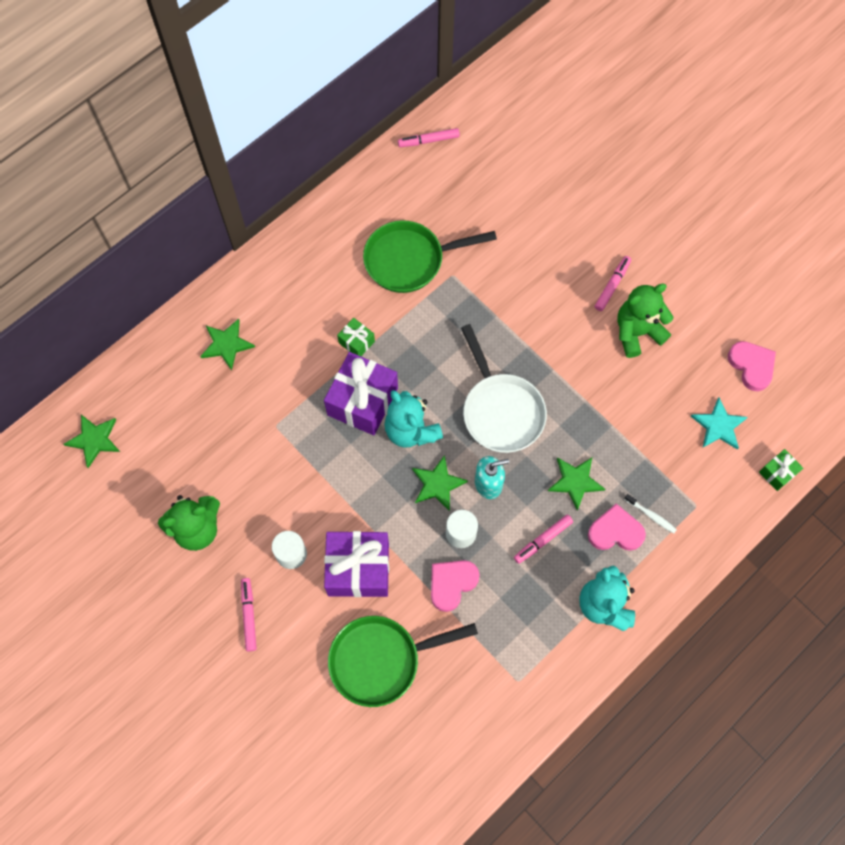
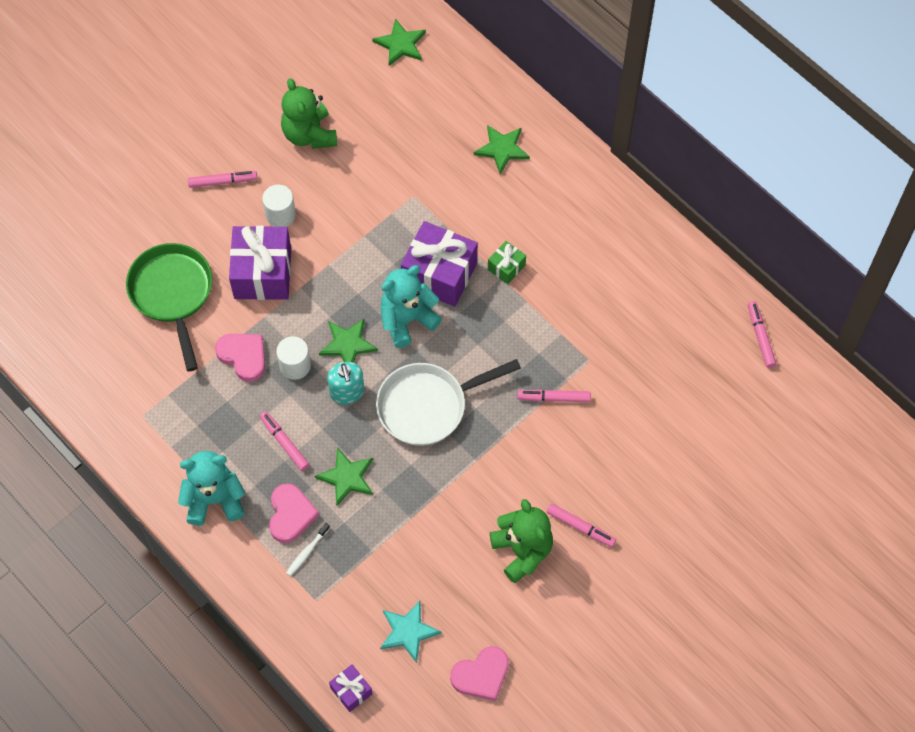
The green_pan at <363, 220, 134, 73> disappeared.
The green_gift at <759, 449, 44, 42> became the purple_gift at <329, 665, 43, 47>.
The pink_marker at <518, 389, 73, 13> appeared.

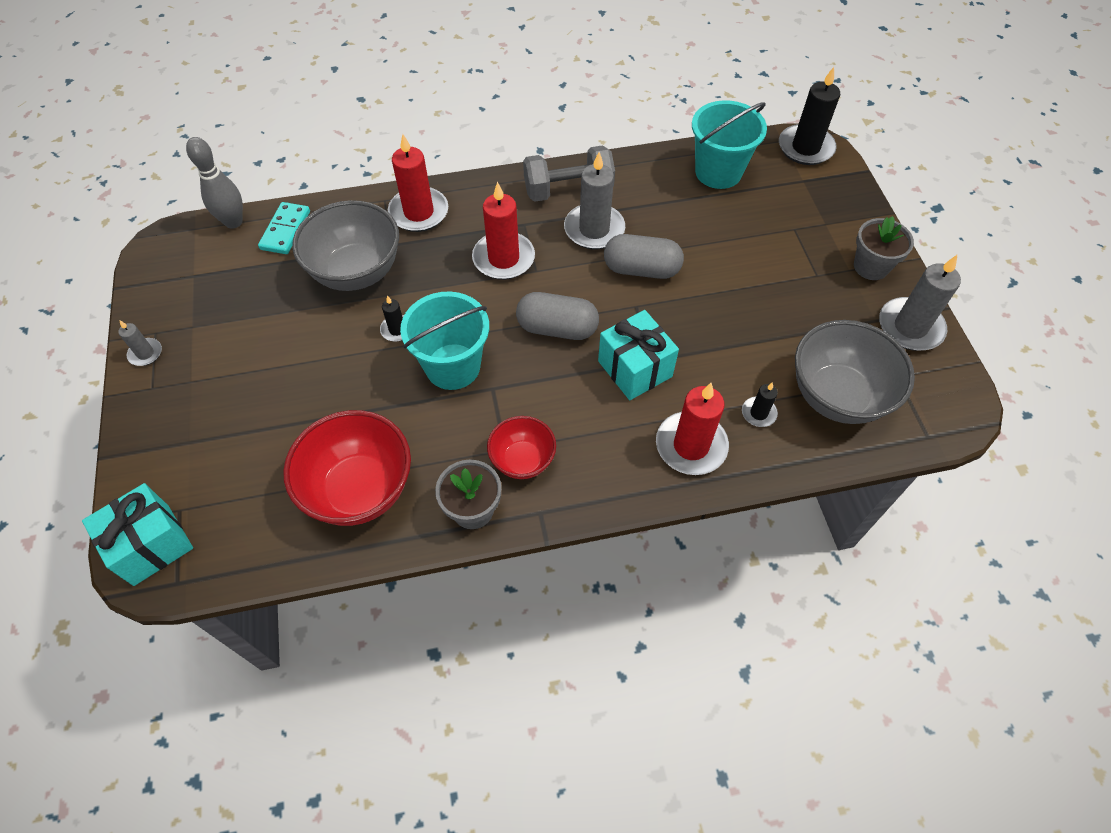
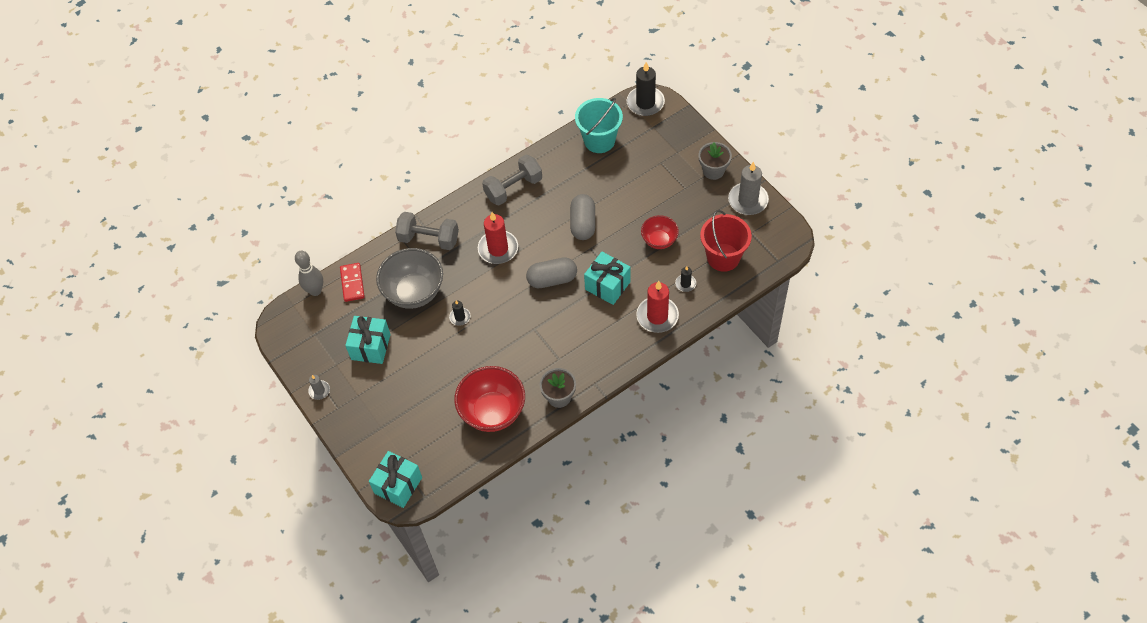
The red_candle at <388, 134, 60, 98> was replaced by the grey_dumbbell at <395, 212, 64, 38>.
The grey_candle at <564, 152, 61, 97> disappeared.
The turquoise_domino at <258, 202, 52, 52> became the red_domino at <340, 263, 25, 39>.
The grey_capsule at <604, 234, 80, 45> turned 75 degrees counterclockwise.
The turquoise_bucket at <400, 292, 89, 98> disappeared.
The grey_bowl at <795, 320, 120, 104> was replaced by the red_bucket at <700, 210, 52, 62>.
The red_bowl moved from <487, 416, 69, 63> to <641, 215, 38, 34>.
The turquoise_gift at <345, 316, 46, 48> appeared.

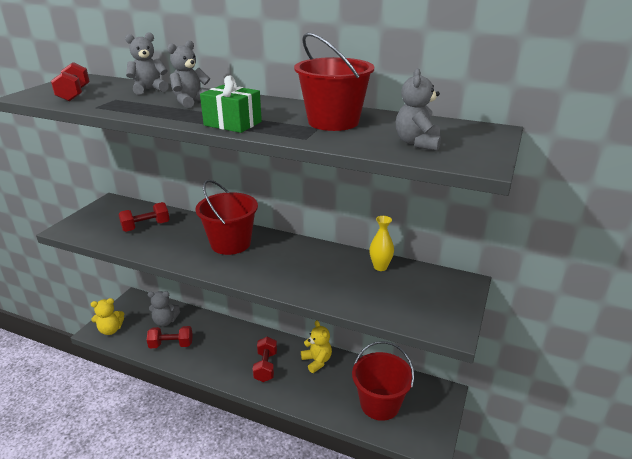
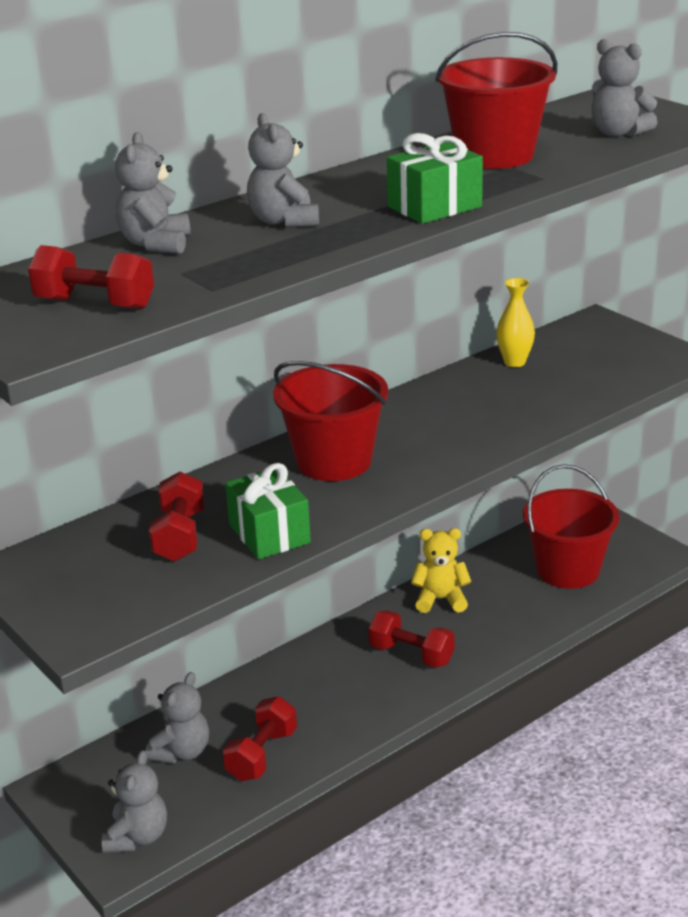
The yellow_teddy_bear at <91, 298, 33, 37> became the grey_teddy_bear at <102, 750, 65, 103>.
The green_gift at <225, 463, 86, 96> appeared.

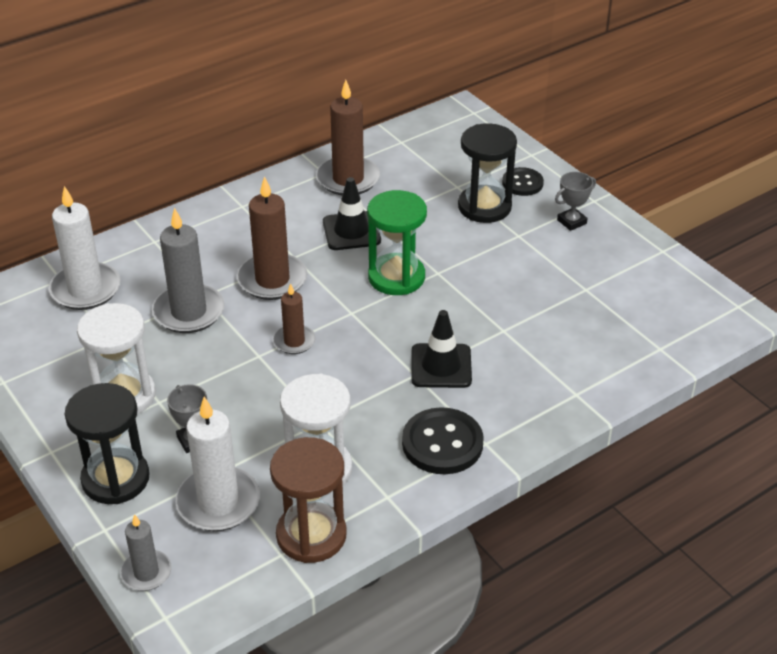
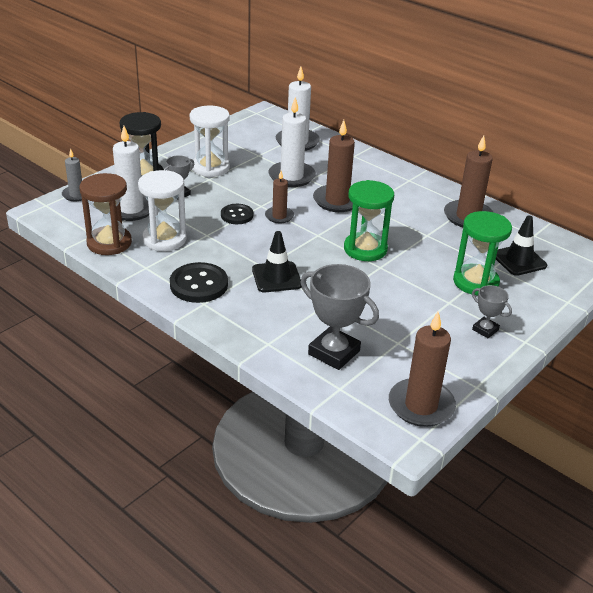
The black_hourglass at <458, 123, 59, 100> became the green_hourglass at <453, 211, 59, 84>.
The black_button moved from <502, 167, 42, 29> to <221, 204, 32, 20>.
The black_traffic_cone moved from <323, 177, 58, 73> to <496, 215, 51, 61>.
The grey_candle at <152, 208, 73, 125> became the white_candle at <268, 97, 48, 90>.
The grey_trophy at <301, 264, 78, 106> appeared.
The brown_candle at <389, 311, 67, 116> appeared.

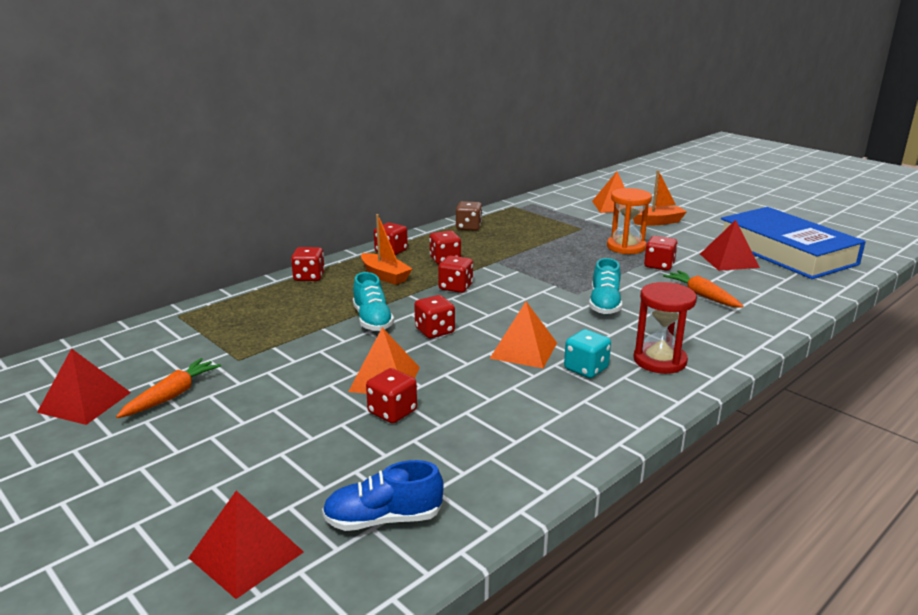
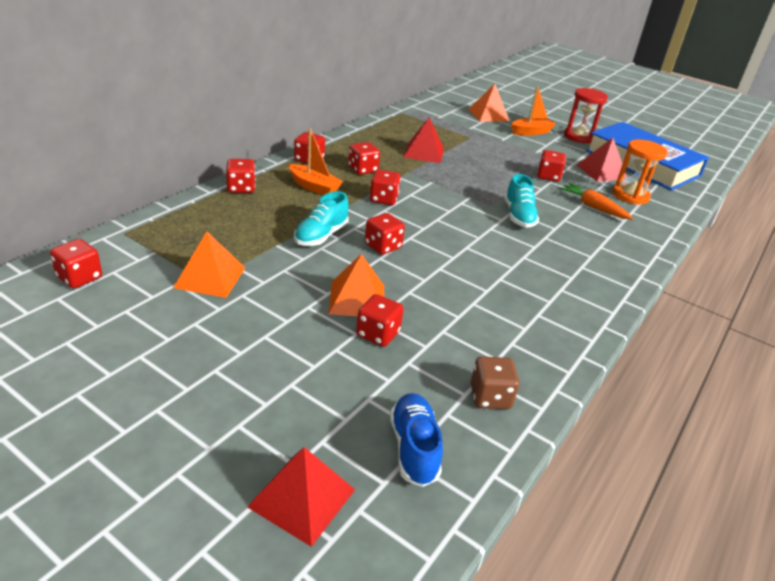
The orange_hourglass moved from <607, 188, 45, 66> to <613, 140, 55, 64>.
The brown_dice moved from <456, 201, 26, 30> to <471, 356, 49, 53>.
The turquoise_shoe at <353, 272, 41, 59> turned 60 degrees clockwise.
The red_hourglass moved from <634, 282, 63, 92> to <564, 88, 44, 55>.
The orange_pyramid moved from <489, 302, 68, 66> to <173, 232, 72, 66>.
The turquoise_dice at <564, 329, 47, 49> disappeared.
The red_pyramid moved from <37, 348, 94, 77> to <404, 118, 40, 45>.
The orange_carrot at <116, 358, 105, 60> disappeared.
The blue_shoe at <322, 460, 122, 71> turned 105 degrees clockwise.
The red_dice at <50, 239, 52, 49> appeared.

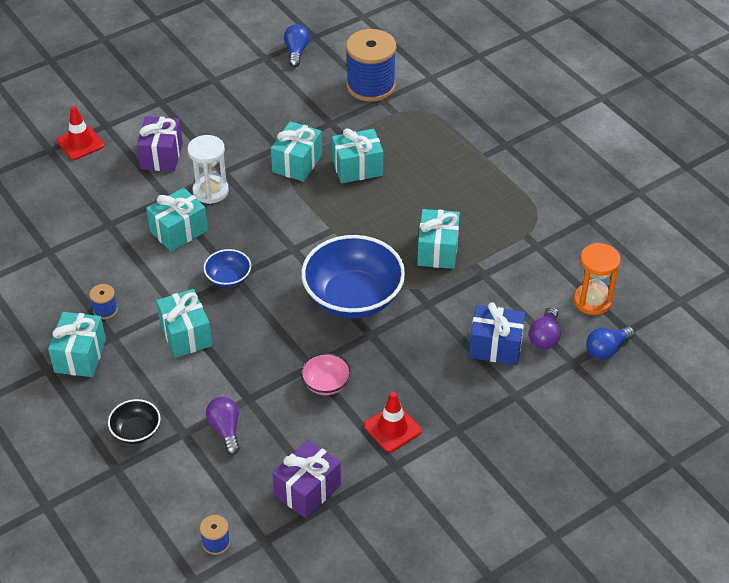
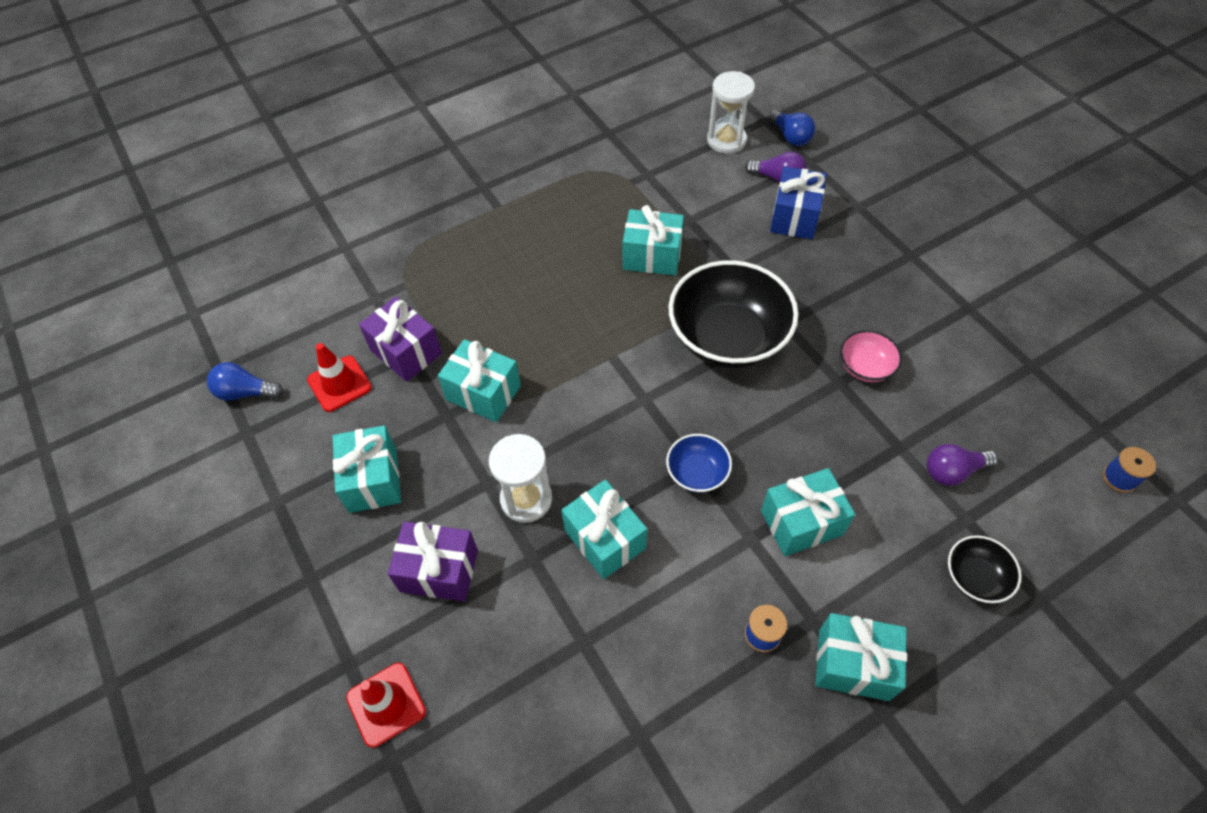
The blue_spool at <346, 29, 50, 73> disappeared.
The turquoise_gift moved from <332, 128, 51, 55> to <333, 425, 68, 88>.
The blue_bowl at <301, 235, 104, 83> became the black_bowl at <668, 260, 131, 108>.
The orange_hourglass at <574, 243, 47, 72> became the white_hourglass at <707, 71, 48, 83>.
The red_traffic_cone moved from <364, 392, 58, 60> to <307, 343, 65, 69>.
The purple_gift moved from <272, 440, 69, 78> to <359, 297, 83, 85>.

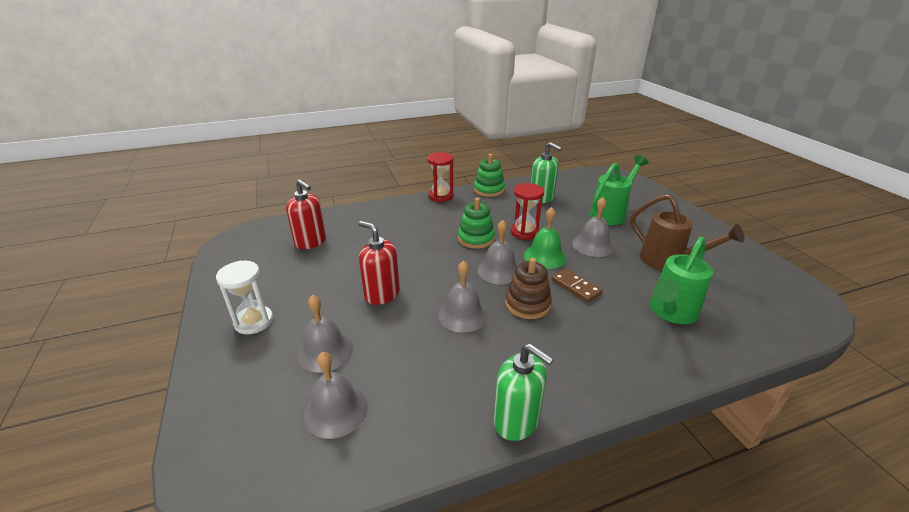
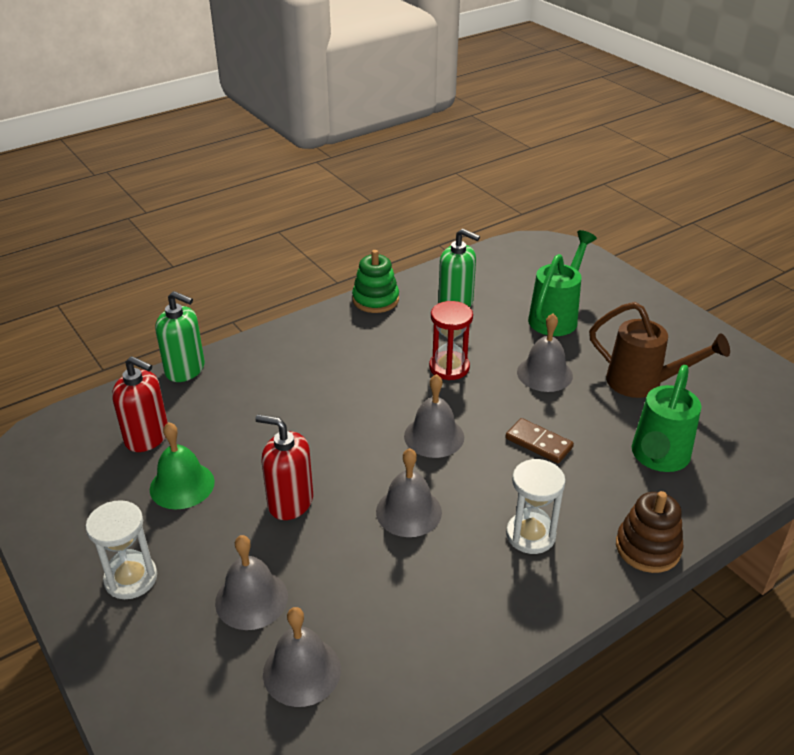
The red_hourglass at <427, 152, 27, 50> disappeared.
The green_stacking_toy at <458, 197, 37, 52> disappeared.
The green_bell moved from <524, 207, 42, 62> to <150, 422, 65, 88>.
The brown_stacking_toy moved from <505, 258, 47, 61> to <616, 491, 67, 82>.
The green_soap_dispenser moved from <494, 343, 60, 98> to <155, 291, 50, 91>.
The white_hourglass at <506, 459, 60, 95> appeared.

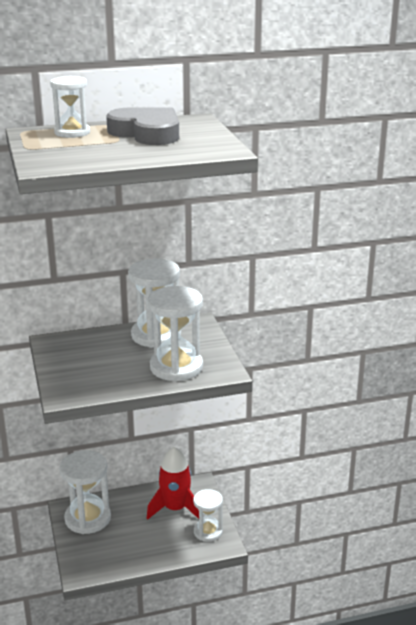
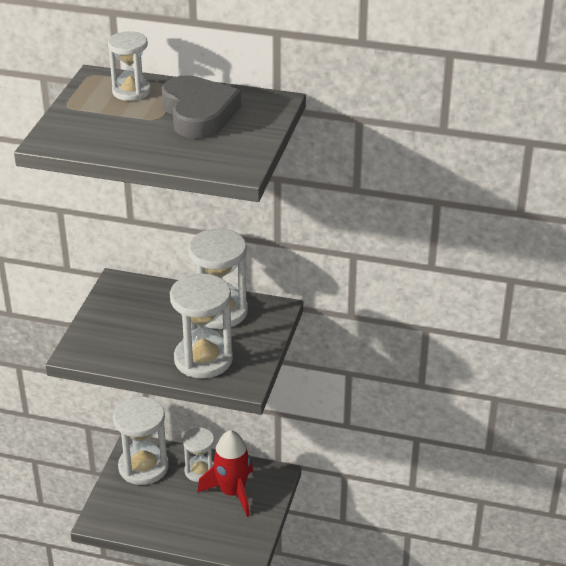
The white_hourglass moved from <193, 489, 30, 53> to <183, 427, 31, 55>.

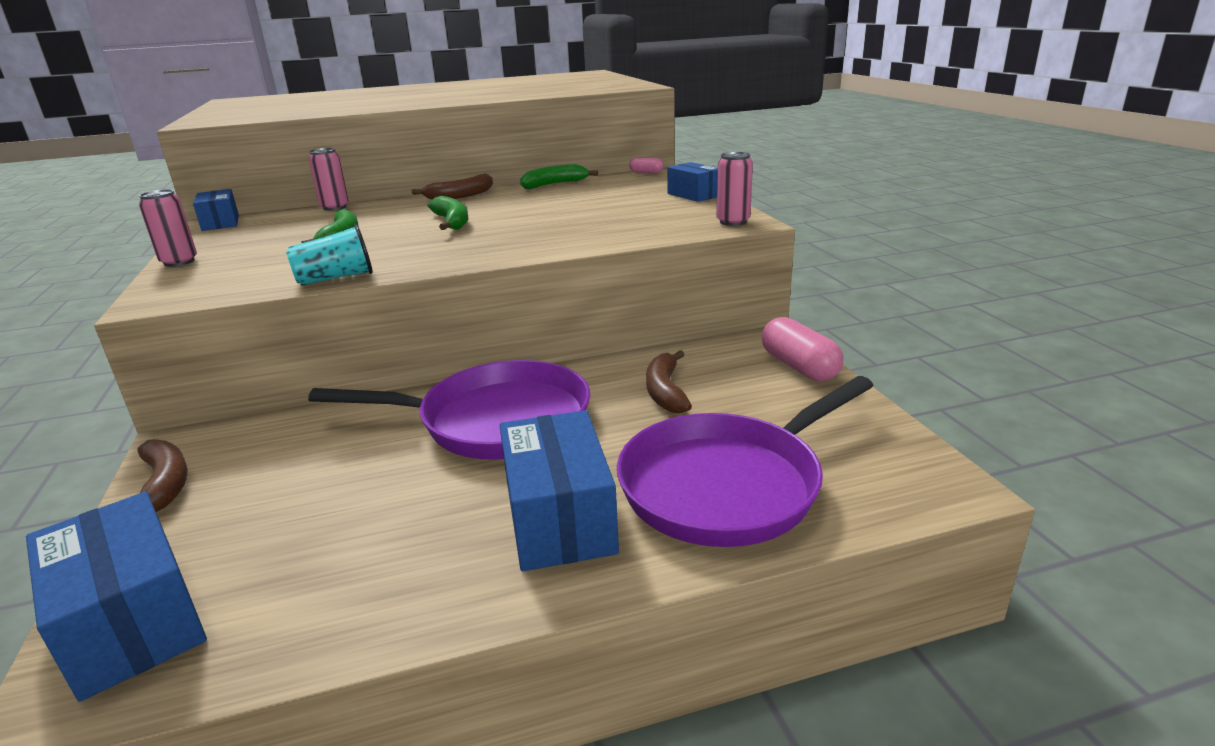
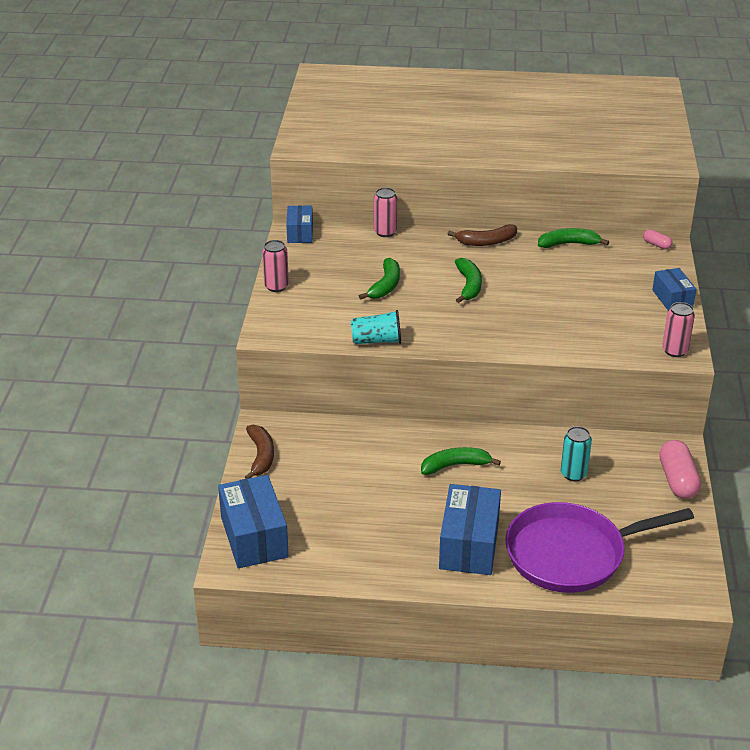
The brown_banana at <646, 350, 46, 64> was replaced by the turquoise_can at <561, 426, 31, 55>.
The purple_pan at <308, 360, 282, 100> was replaced by the green_banana at <421, 447, 80, 28>.

